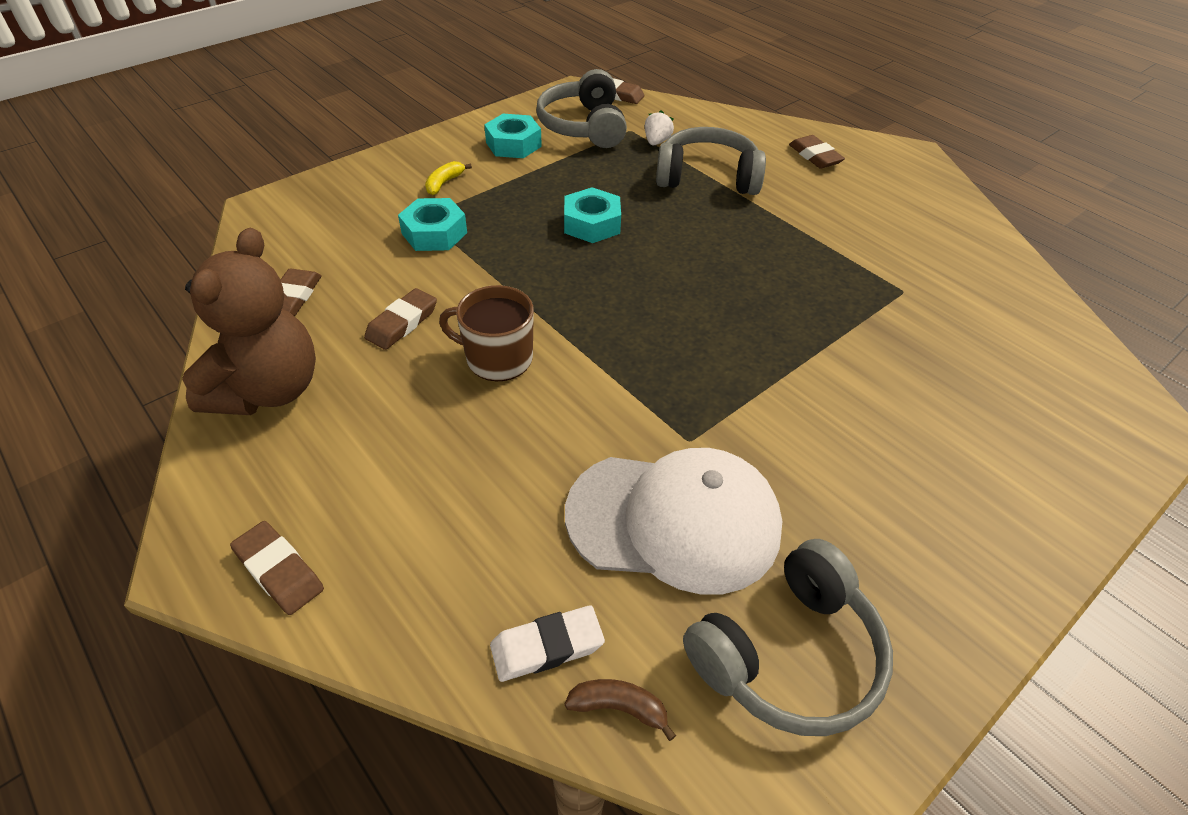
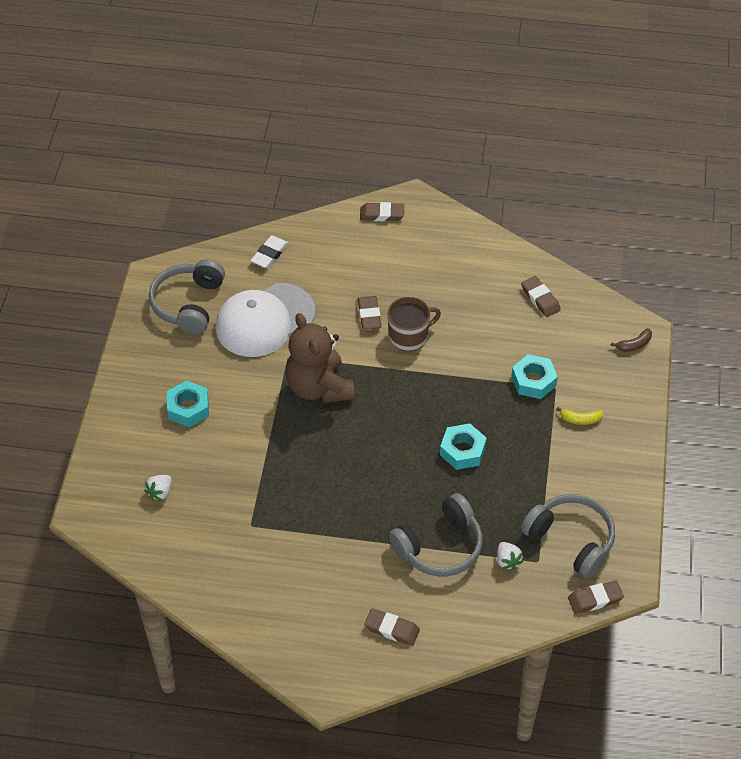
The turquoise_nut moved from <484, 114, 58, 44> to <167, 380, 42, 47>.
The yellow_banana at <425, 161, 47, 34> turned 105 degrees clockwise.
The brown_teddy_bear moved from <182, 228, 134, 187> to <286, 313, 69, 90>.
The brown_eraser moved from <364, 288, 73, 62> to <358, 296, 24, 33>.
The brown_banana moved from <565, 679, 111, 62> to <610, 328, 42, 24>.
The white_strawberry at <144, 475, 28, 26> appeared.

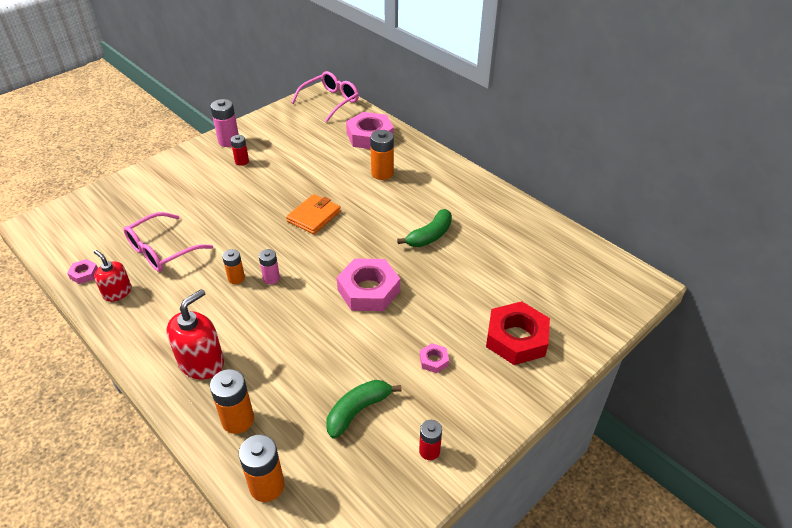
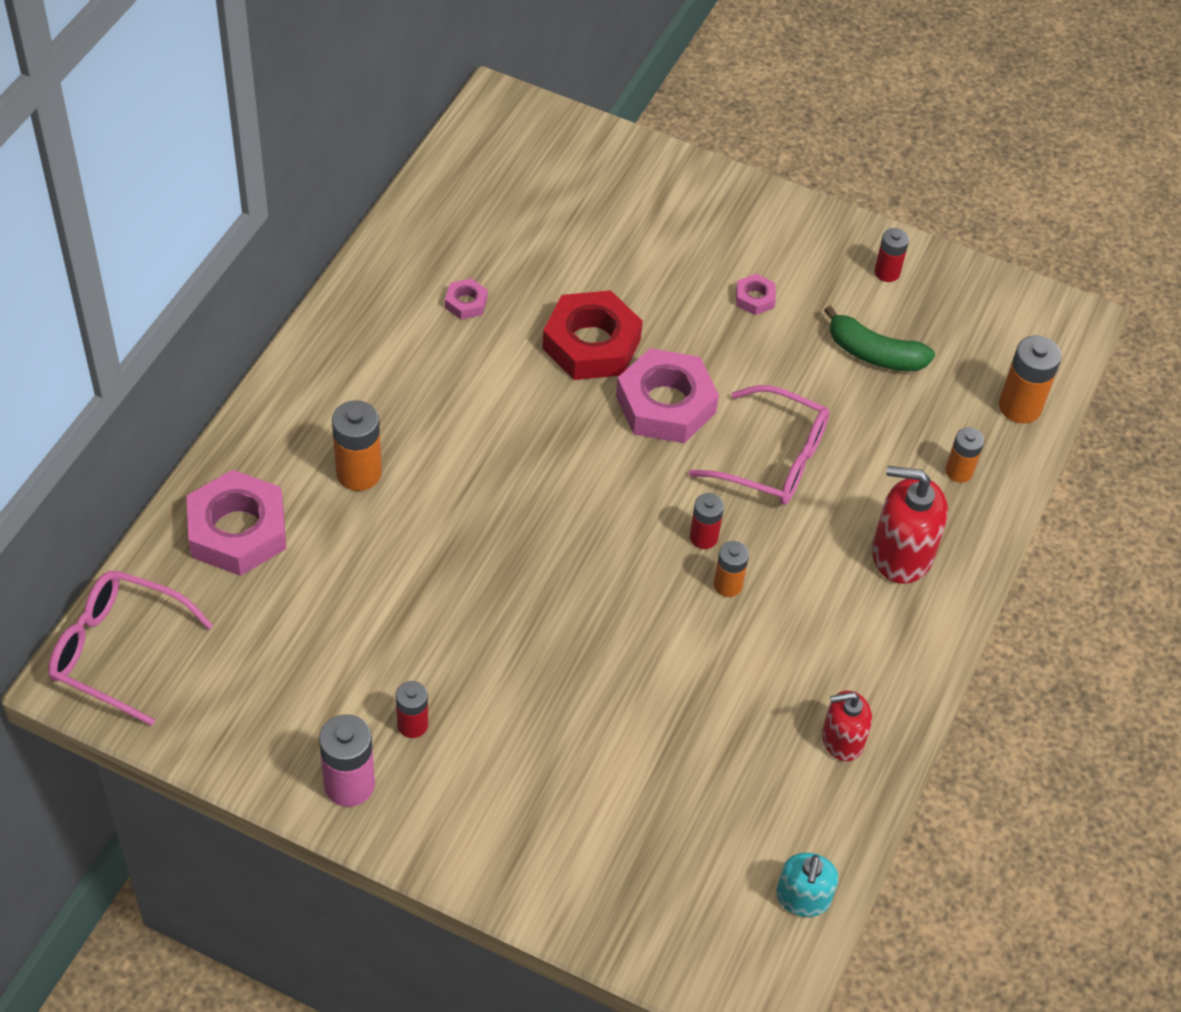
The orange_wallet at <286, 194, 55, 40> disappeared.
The green_banana at <397, 209, 55, 38> disappeared.
The pink_glasses moved from <123, 212, 90, 60> to <689, 385, 141, 120>.
The pink_battery at <259, 249, 21, 35> became the red_battery at <690, 493, 34, 56>.
The red_soap_dispenser at <94, 250, 38, 52> turned 60 degrees clockwise.
The pink_nut moved from <67, 259, 31, 25> to <445, 278, 43, 42>.
The red_nut moved from <486, 301, 64, 64> to <542, 290, 101, 90>.
The orange_battery at <210, 369, 44, 65> changed to 0.63 times the size.
The turquoise_soap_dispenser at <776, 853, 62, 64> appeared.

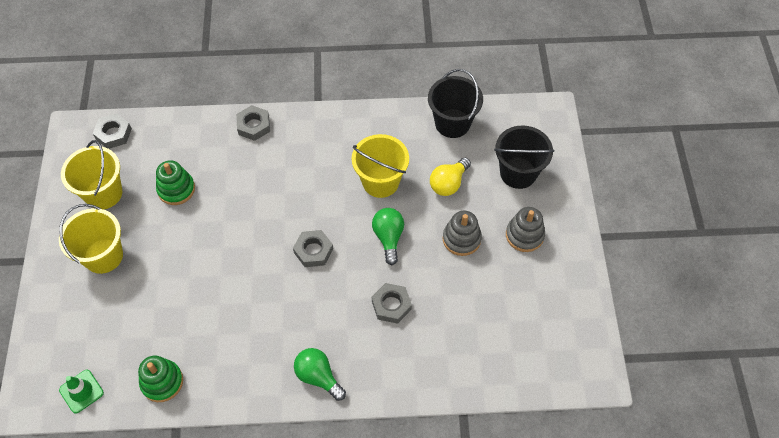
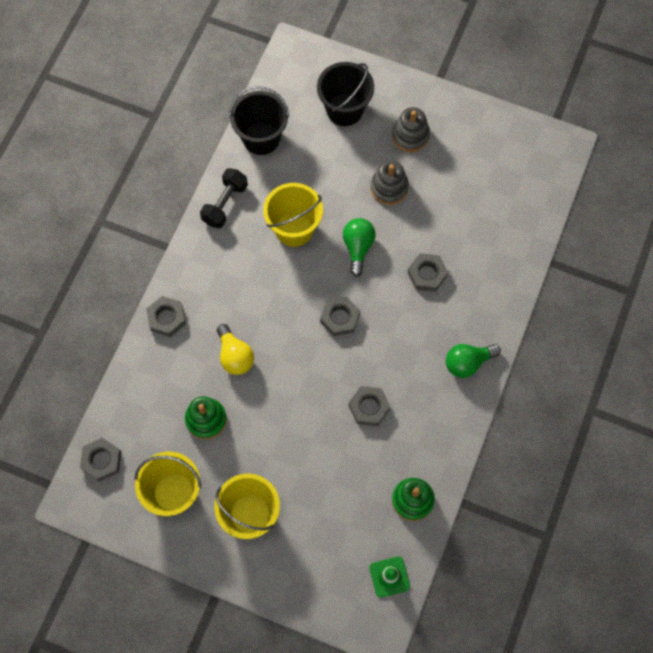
The yellow_light_bulb moved from <430, 157, 41, 39> to <217, 324, 37, 51>.
The green_light_bulb at <372, 208, 32, 57> turned 75 degrees clockwise.
The black_dumbbell at <200, 168, 48, 60> appeared.
The grey_nut at <348, 386, 42, 40> appeared.

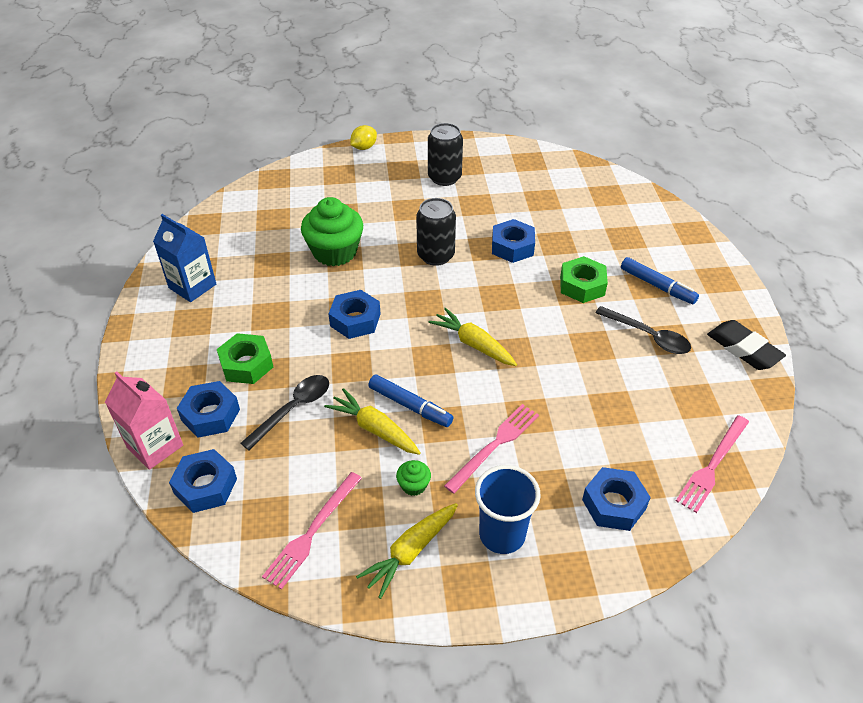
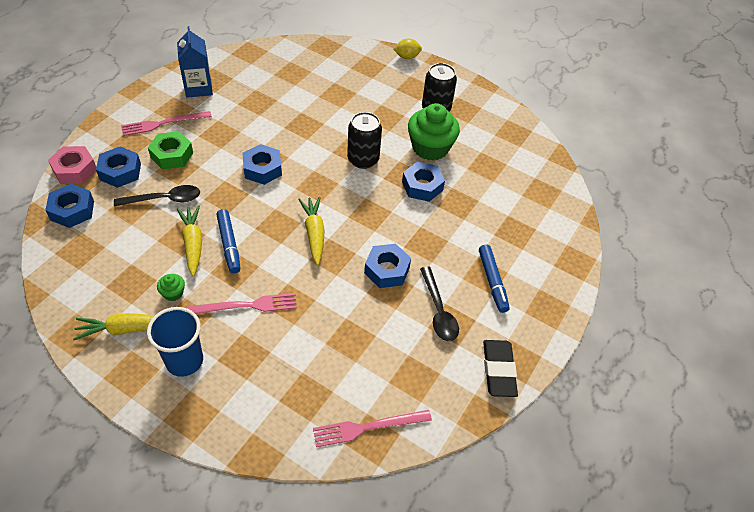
The green_cupcake moved from <301, 197, 62, 69> to <408, 103, 52, 57>.
The green_nut at <560, 256, 48, 47> disappeared.
The pink_carton at <105, 371, 78, 99> was replaced by the pink_nut at <48, 146, 48, 38>.
The blue_nut moved from <582, 467, 69, 64> to <364, 244, 47, 44>.
The pink_fork moved from <262, 472, 100, 117> to <121, 111, 91, 25>.

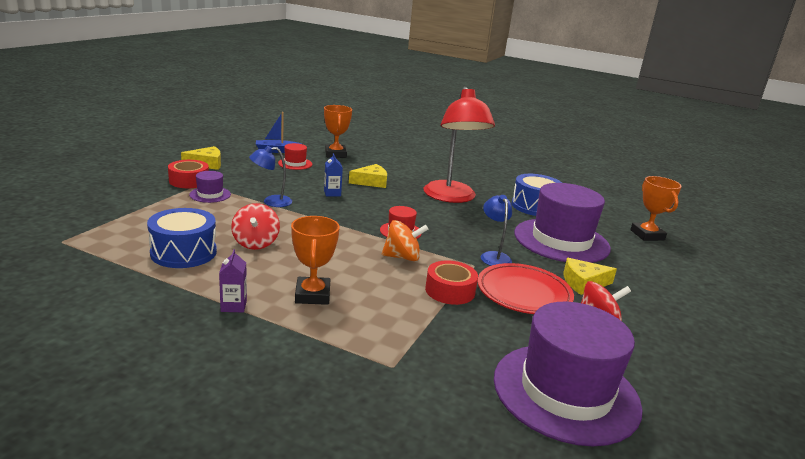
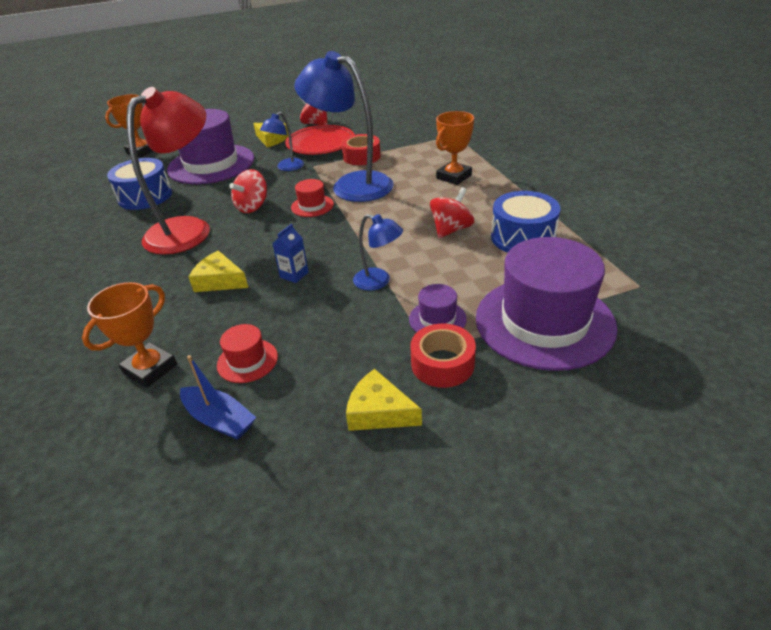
The orange_spinning_top at <382, 220, 46, 41> was replaced by the blue_lamp at <294, 51, 100, 151>.
The purple_carton at <219, 249, 28, 63> disappeared.
The purple_hat moved from <494, 302, 149, 144> to <476, 237, 142, 134>.
The red_spinning_top at <229, 169, 38, 44> appeared.

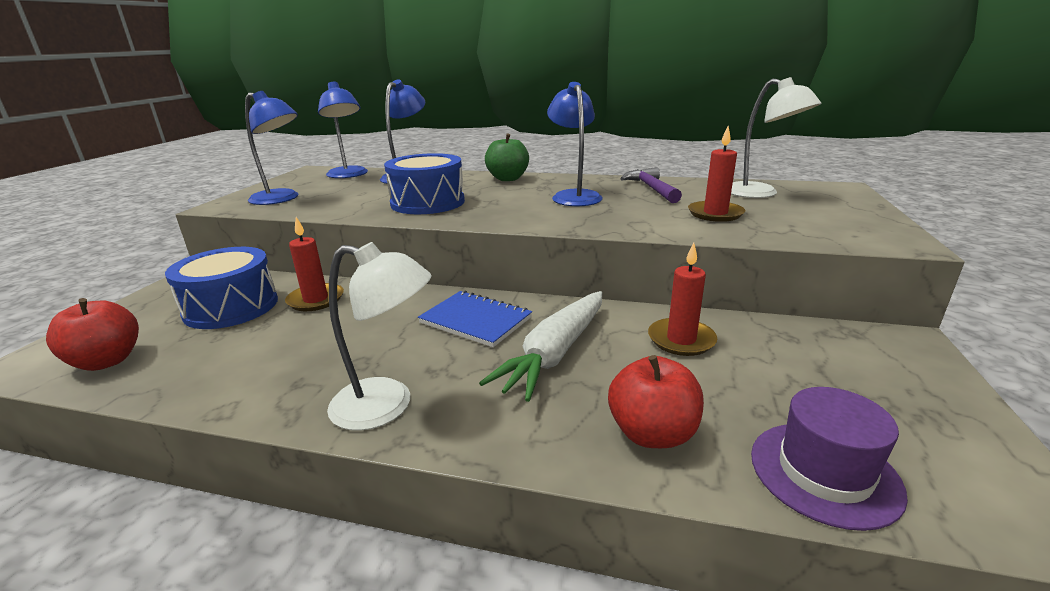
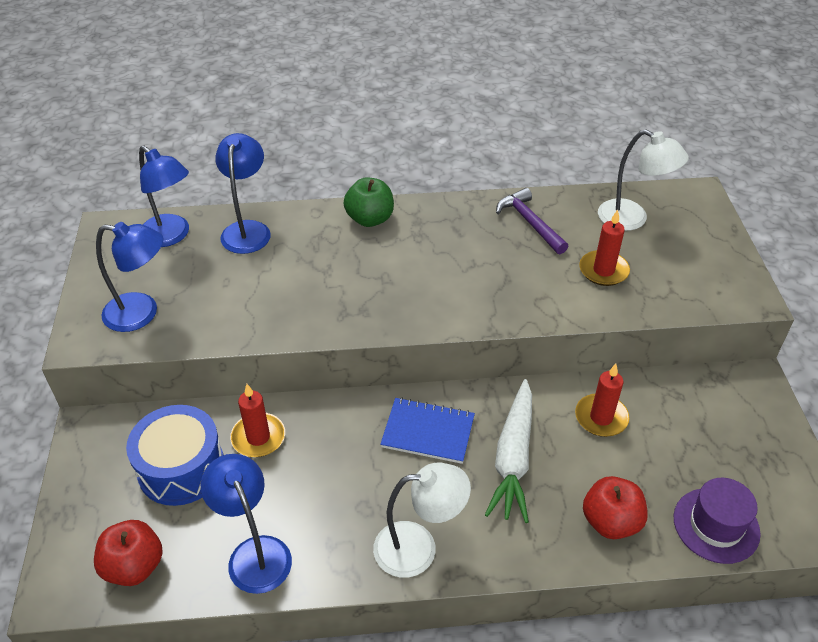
The blue_lamp moved from <547, 82, 56, 124> to <201, 454, 91, 140>.
The blue_drum at <384, 153, 81, 61> disappeared.

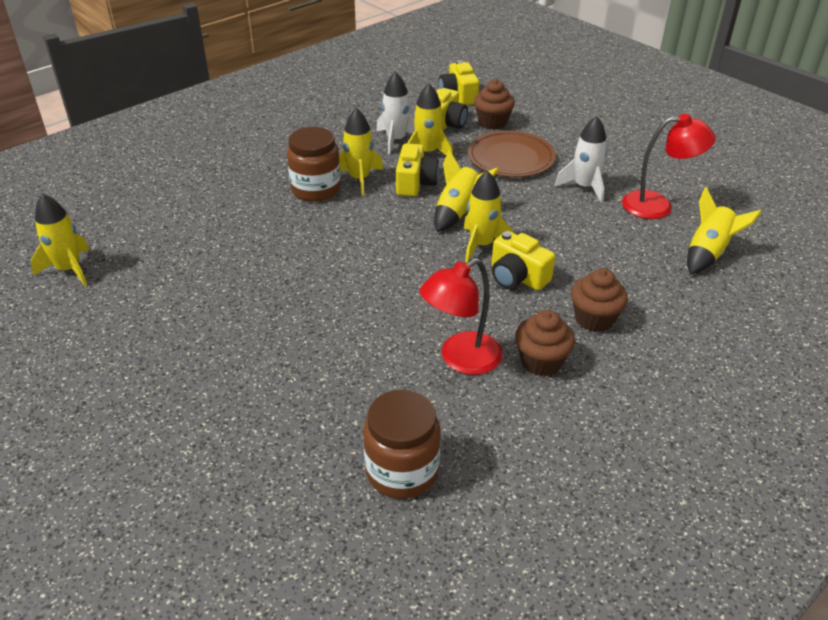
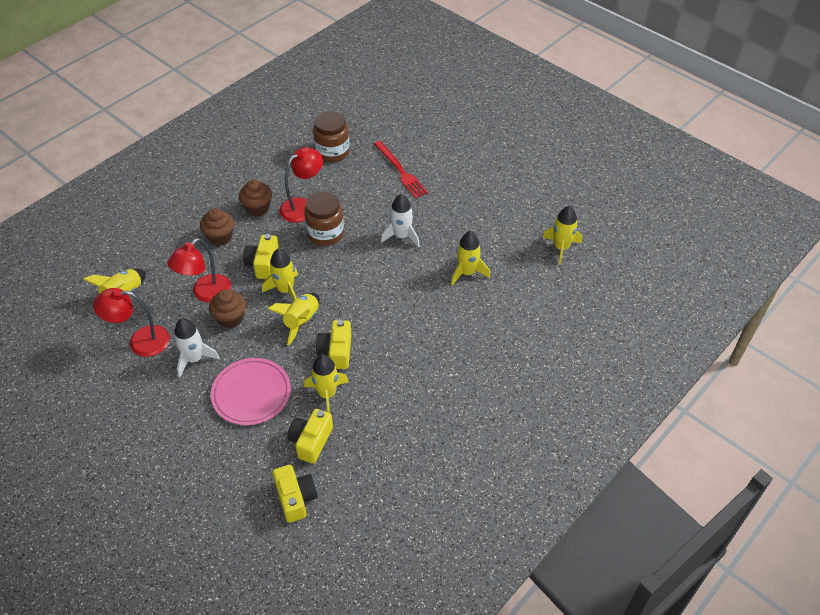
The white_rocket moved from <376, 72, 39, 82> to <380, 194, 40, 53>.
The brown_cupcake moved from <474, 80, 41, 50> to <209, 289, 37, 39>.
The yellow_rocket moved from <339, 108, 44, 88> to <451, 231, 39, 55>.
The brown_jar moved from <287, 127, 54, 75> to <304, 191, 40, 55>.
The brown_plate at <468, 131, 88, 46> became the pink_plate at <211, 358, 80, 67>.
The yellow_camera at <492, 231, 63, 59> turned 120 degrees counterclockwise.
The red_fork at <374, 141, 54, 58> appeared.
The red_lamp at <167, 238, 64, 65> appeared.

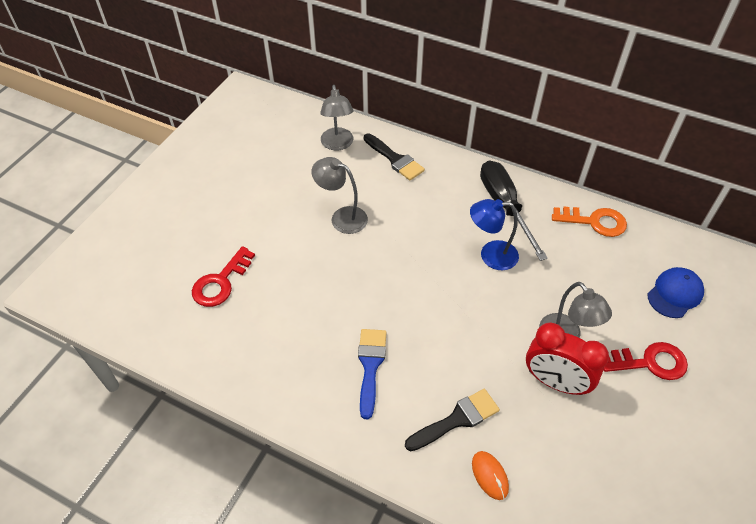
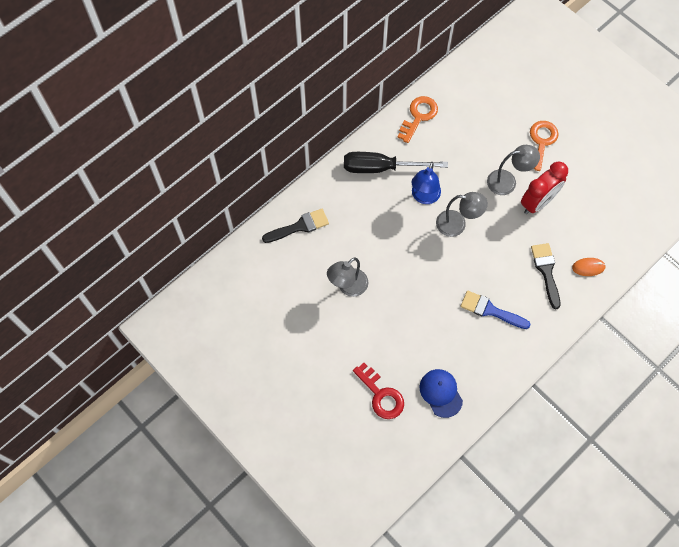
The grey_lamp moved from <320, 85, 33, 65> to <436, 192, 52, 45>.
The blue_cap moved from <647, 267, 57, 51> to <420, 369, 43, 49>.
The red_key at <604, 342, 84, 38> became the orange_key at <530, 121, 29, 50>.

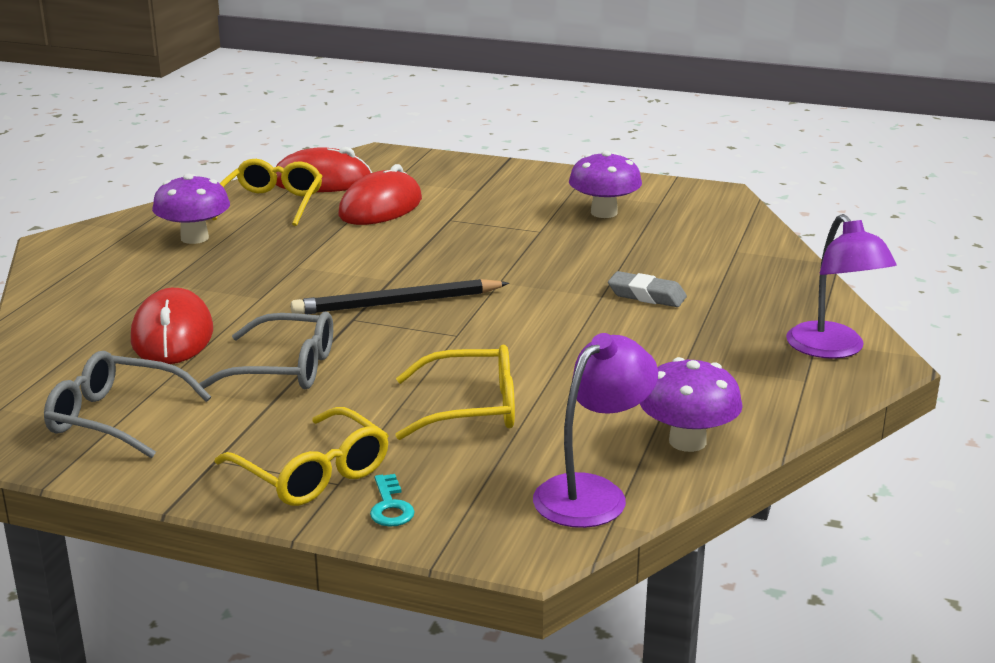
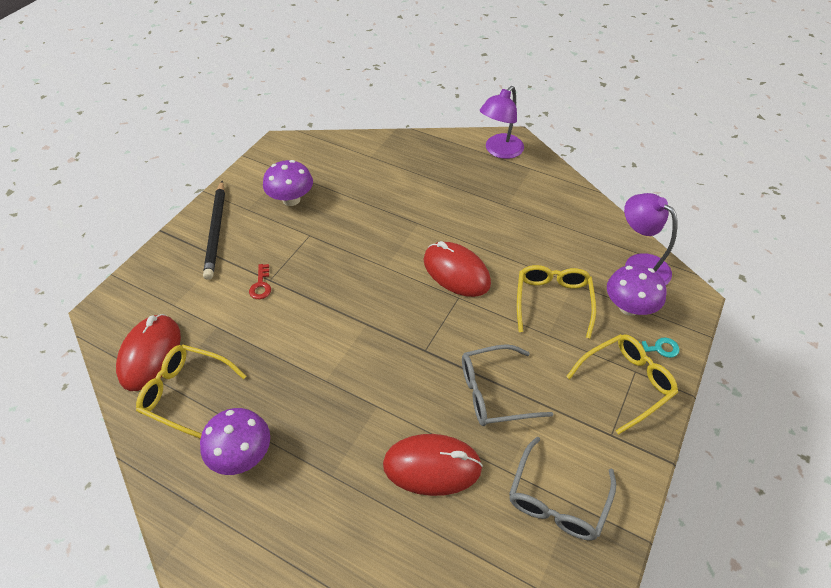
The red_mouse moved from <338, 164, 84, 61> to <423, 241, 68, 56>.
The purple_lamp at <786, 214, 111, 145> turned 135 degrees clockwise.
The grey_eraser at <608, 271, 79, 36> disappeared.
The black_pencil moved from <291, 279, 218, 35> to <203, 181, 22, 99>.
The grey_glasses at <199, 312, 134, 77> turned 120 degrees counterclockwise.
The purple_mushroom moved from <640, 357, 103, 95> to <607, 265, 59, 51>.
The red_key at <249, 264, 22, 35> appeared.

